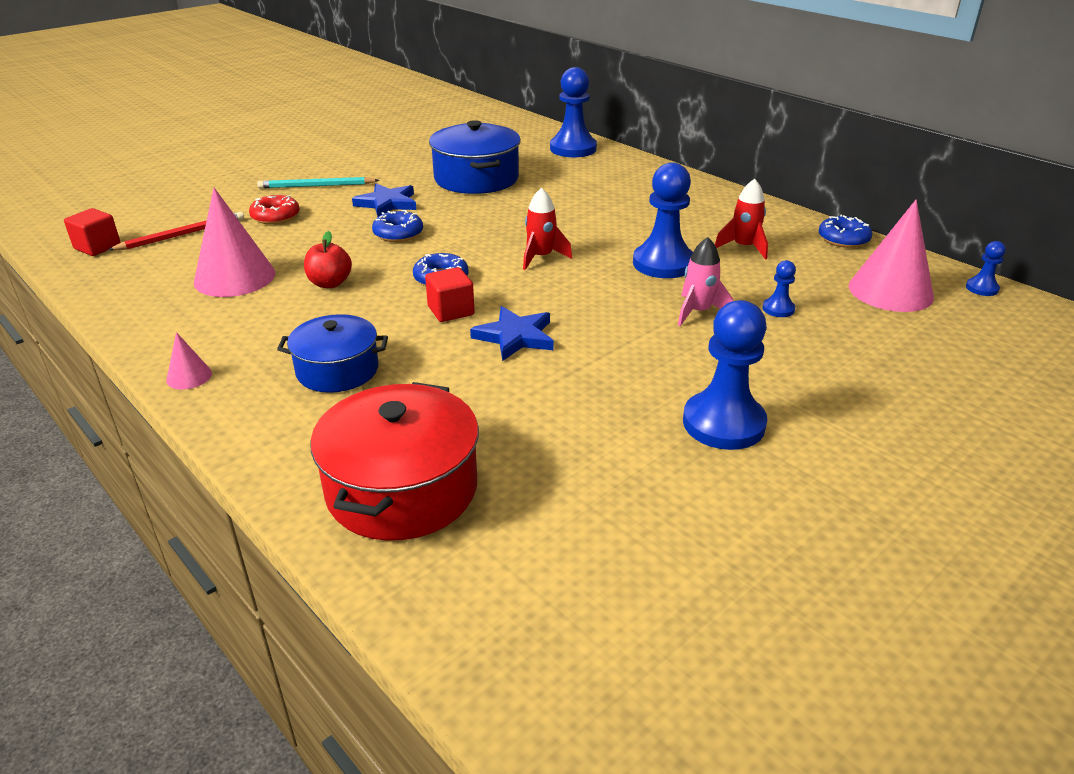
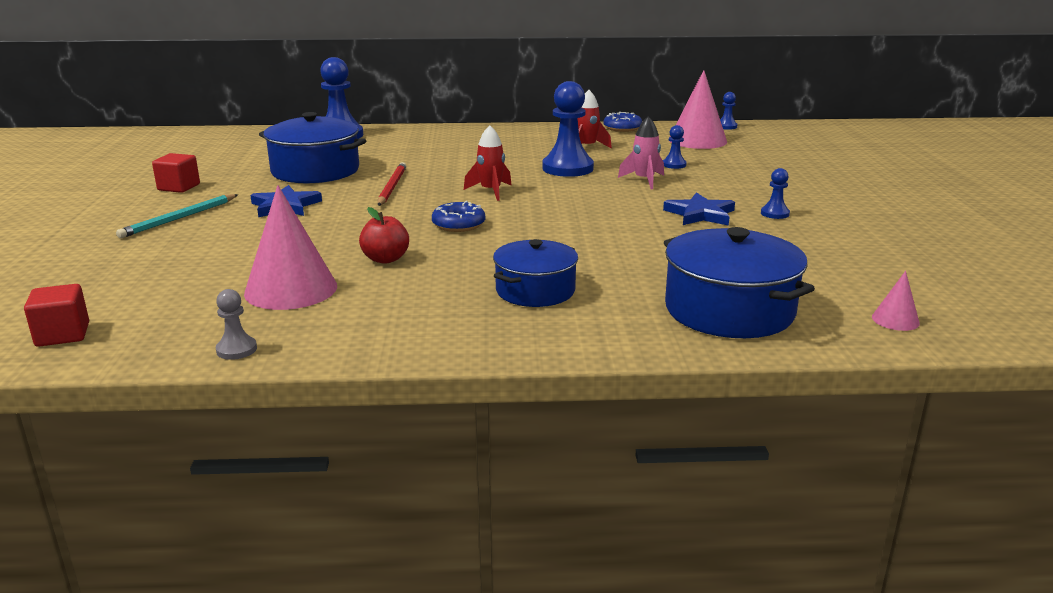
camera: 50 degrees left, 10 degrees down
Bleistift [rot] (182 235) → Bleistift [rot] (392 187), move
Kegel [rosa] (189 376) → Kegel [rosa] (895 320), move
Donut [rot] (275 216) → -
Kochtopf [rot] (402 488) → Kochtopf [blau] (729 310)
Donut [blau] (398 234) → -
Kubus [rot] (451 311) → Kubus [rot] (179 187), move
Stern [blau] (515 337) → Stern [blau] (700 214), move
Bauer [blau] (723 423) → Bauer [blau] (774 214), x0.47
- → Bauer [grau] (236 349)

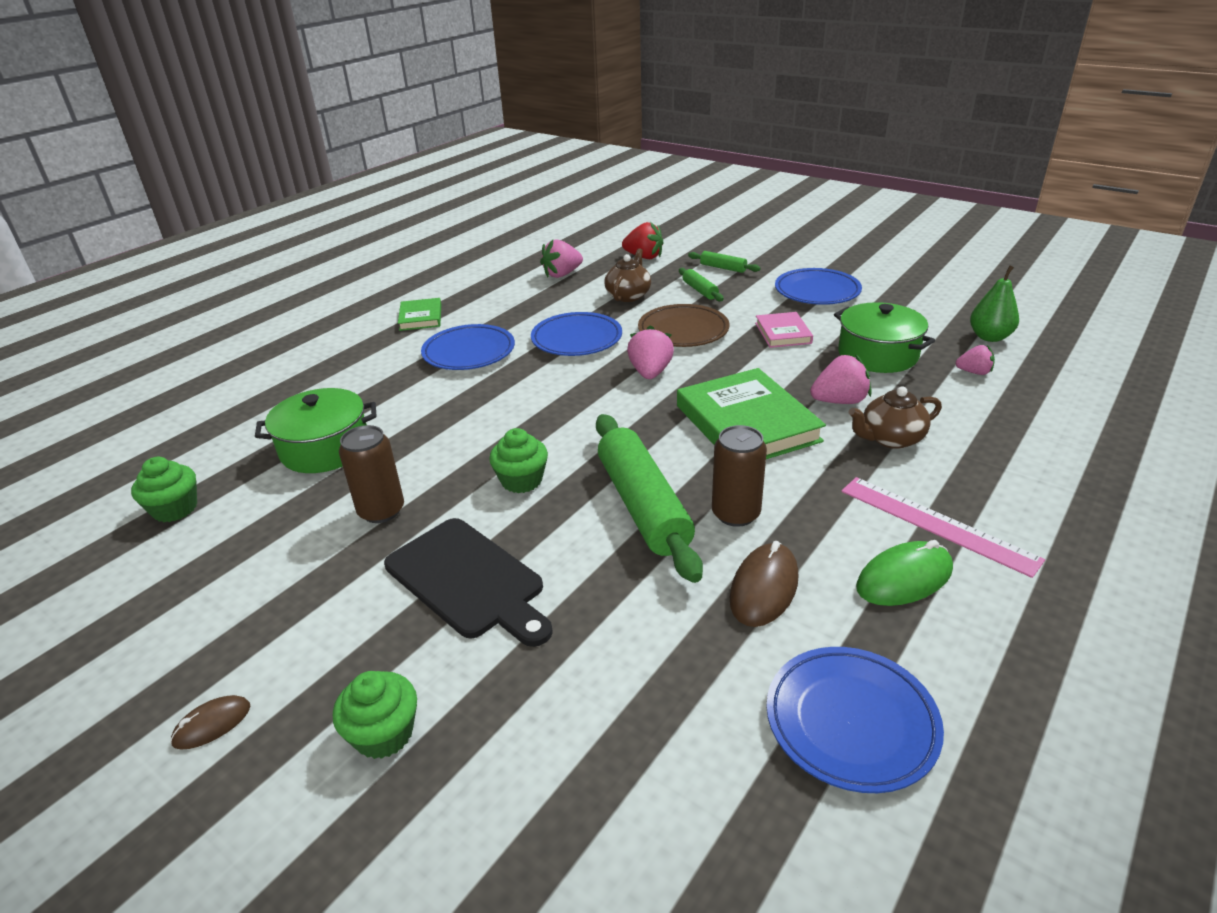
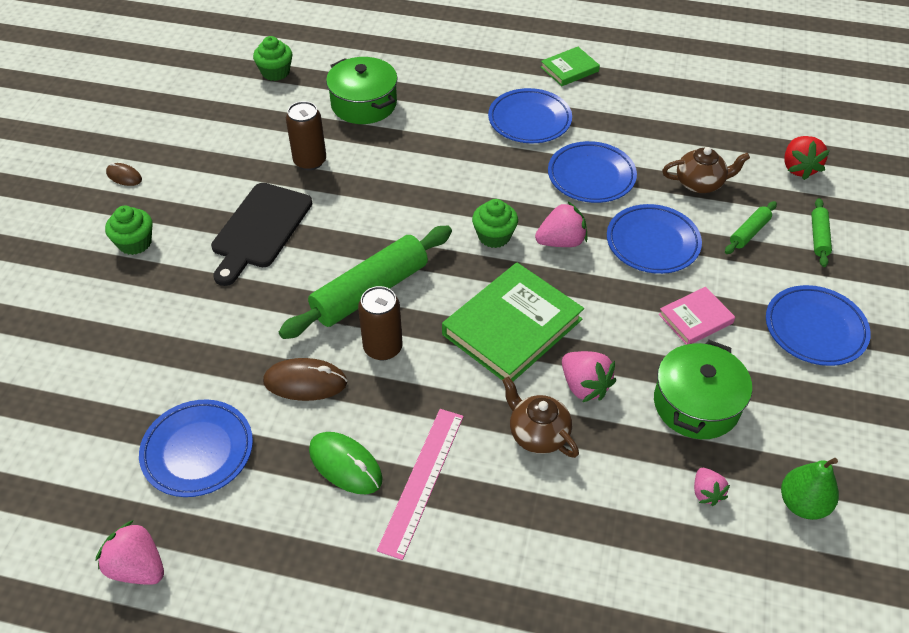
camera: 65 degrees right, 15 degrees up
Muffin [grün] (521 480) → Muffin [grün] (494 236), move
Erdbeere [rosa] (562 274) → Erdbeere [rosa] (137 567), move
Teller [braun] (683 331) → Teller [blau] (652 243)

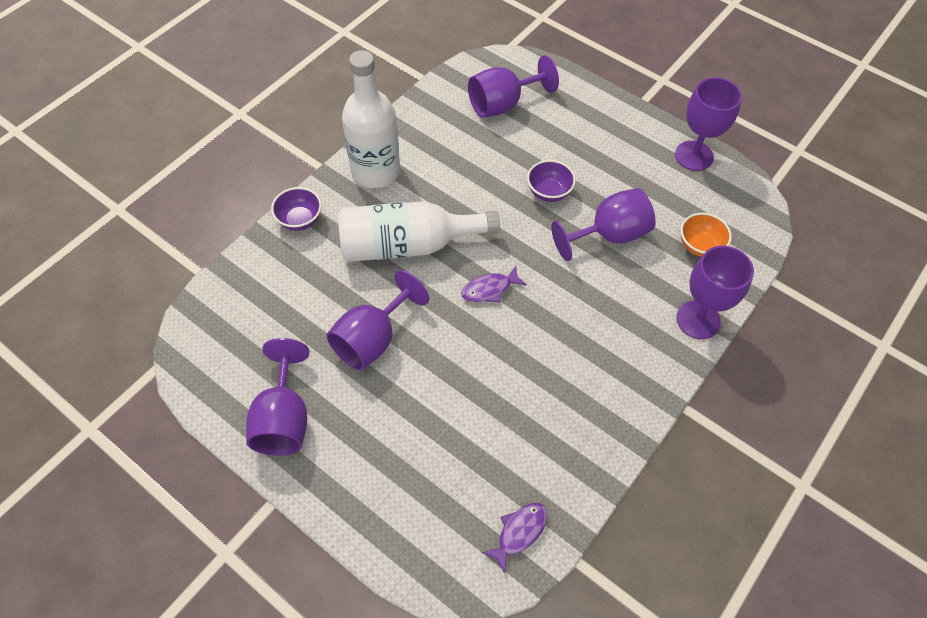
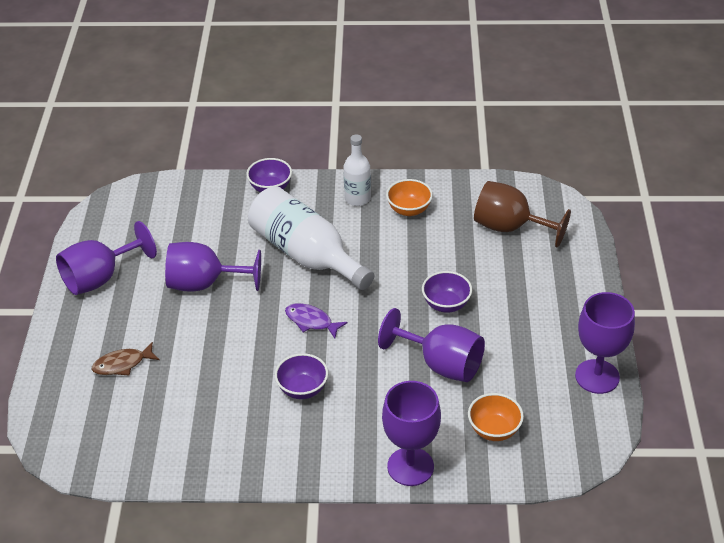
camera: 55 degrees right, 15 degrees down
Flasche [weiß] (375 171) → Flasche [weiß] (357 198), x0.55
Kelch [lila] (503 104) → Kelch [braun] (510 228)
Fisch [lila] (519 532) → -
- → Fisch [braun] (122 364)
- → Schüssel [lila] (302 389)
- → Schüssel [orange] (409 210)

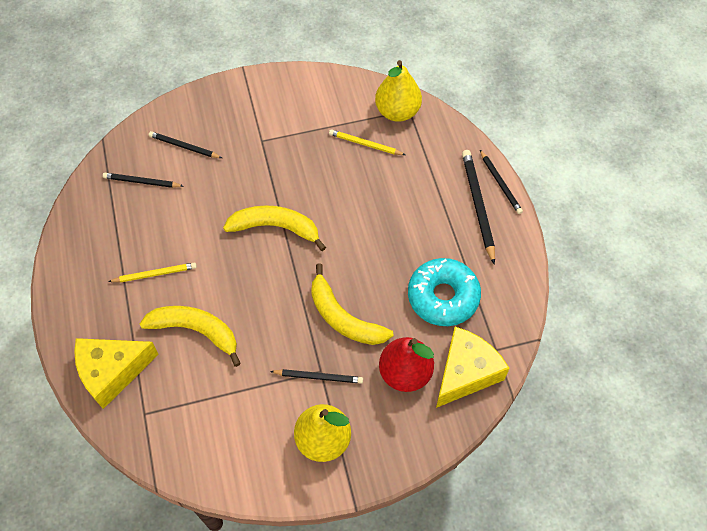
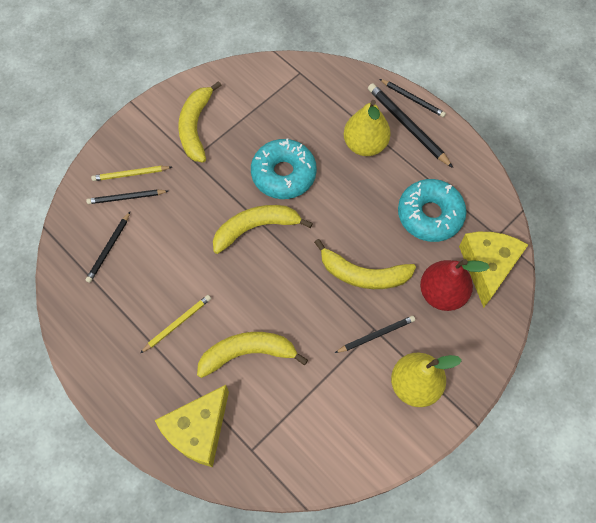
camera: 30 degrees left, 5 degrees up
Bleistift [schwarz] (142 182) → Bleistift [schwarz] (109 248), 45 degrees counterclockwise
Bleistift [gelb] (365 144) → Bleistift [gelb] (131 174), move
Birne [gelb] (397 111) → Birne [gelb] (365 145), move
- → Banane [gelb] (195 127)
- → Donut [türkis] (283 174)

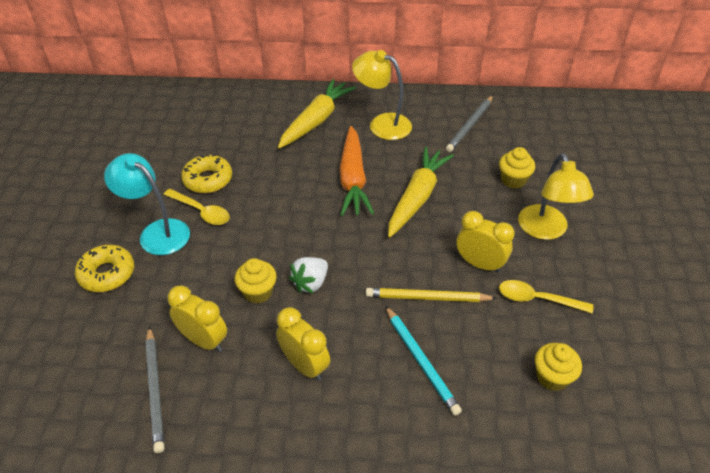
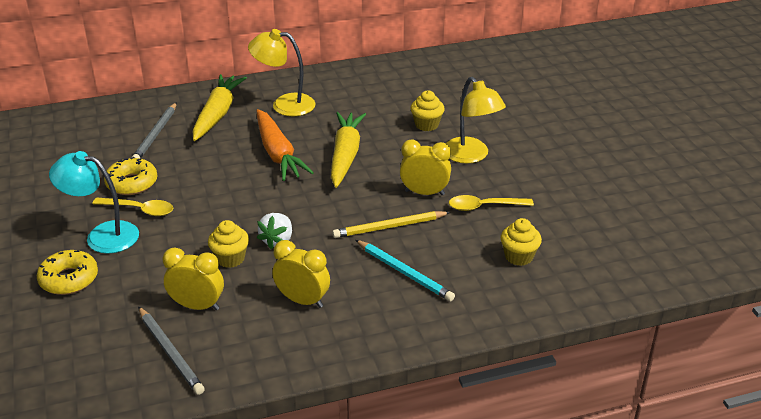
camera: 20 degrees left, 10 degrees down
Bleistift [grau] (470 125) → Bleistift [grau] (156 134), move

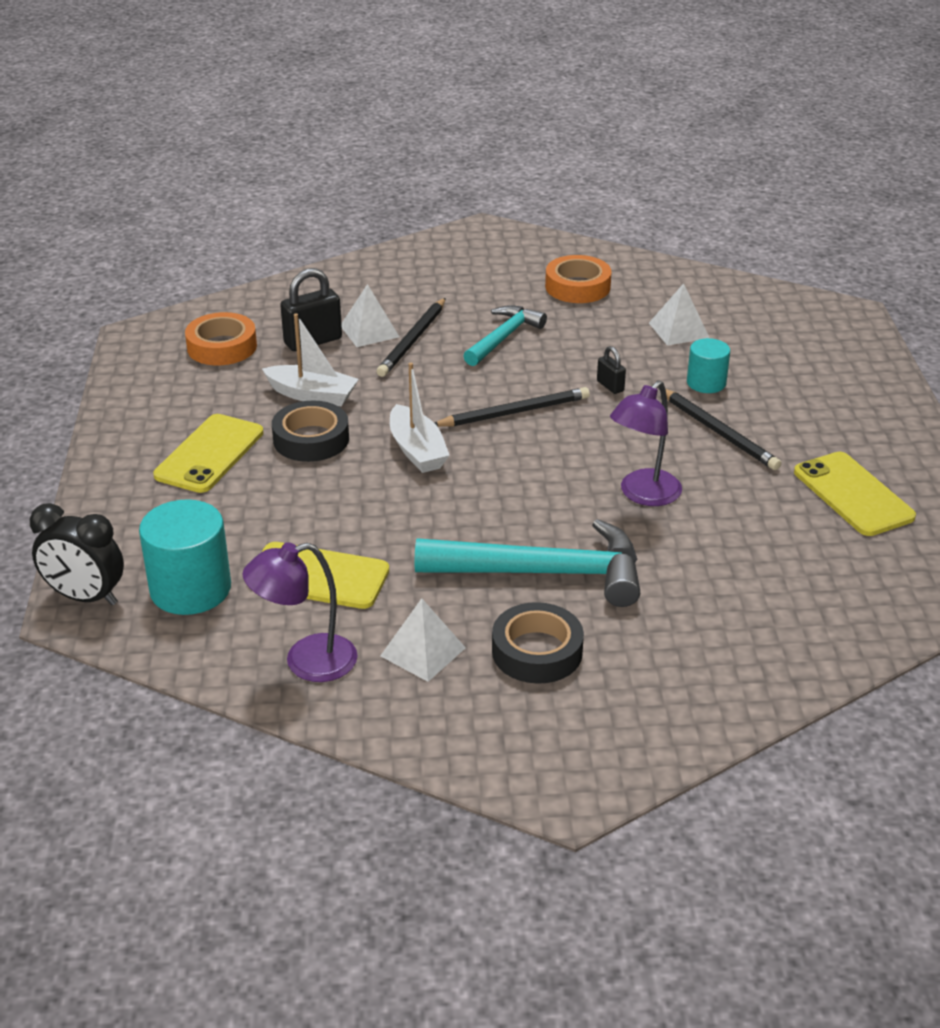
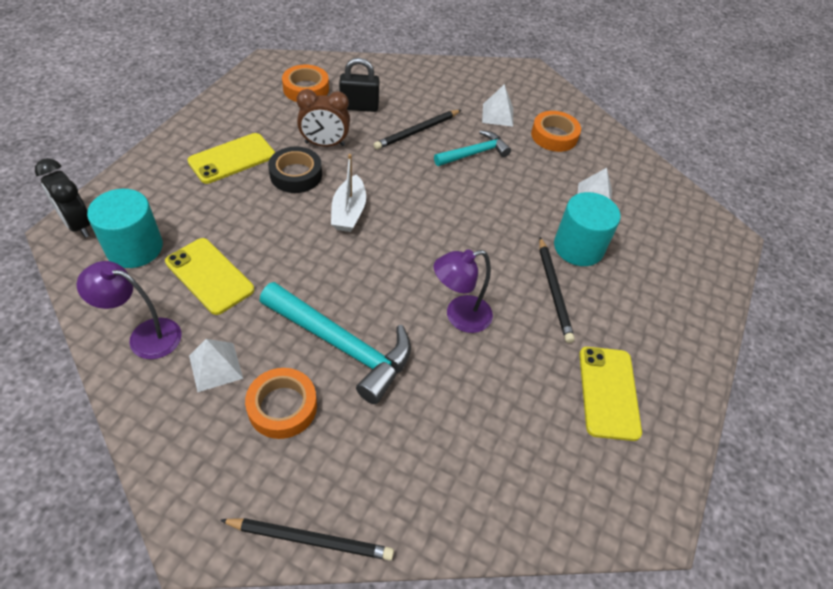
camera: 25 degrees right, 15 degrees up
Boot [weiß] (312 395) → Wecker [braun] (325 144)
Pyramide [weiß] (369 331) → Pyramide [weiß] (497 115), move
Bleistift [schwarz] (514 412) → Bleistift [schwarz] (310 539), move
Klebeband [schwarz] (537 651) → Klebeband [orange] (282 407)
Vorhängeschloss [schwarz] (610 386) → -
Vollzylinder [türkis] (706 383) → Vollzylinder [türkis] (578 247), x1.71

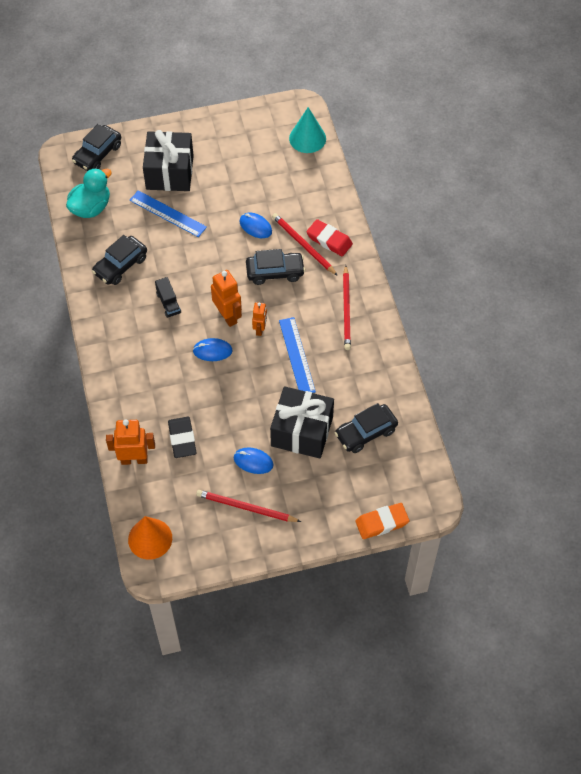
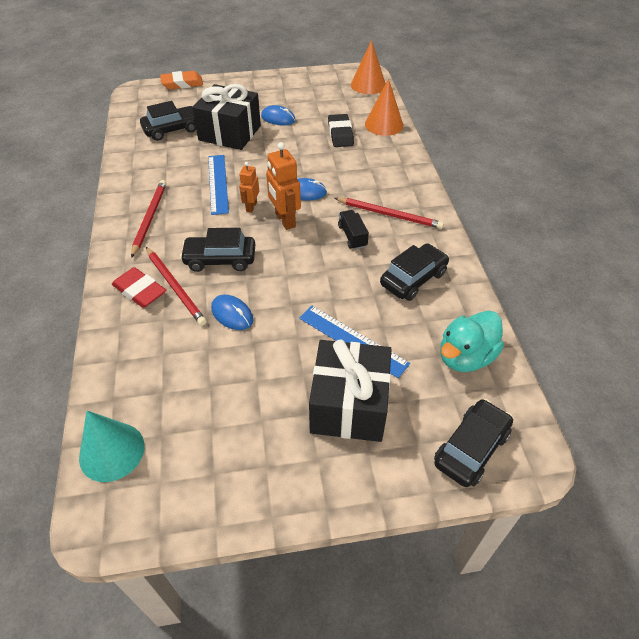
camera: 175 degrees left, 10 degrees down
Roboter [orange] (134 459) → Kegel [orange] (384 124)
Bleistift [rot] (246 507) → Bleistift [rot] (389 215), move

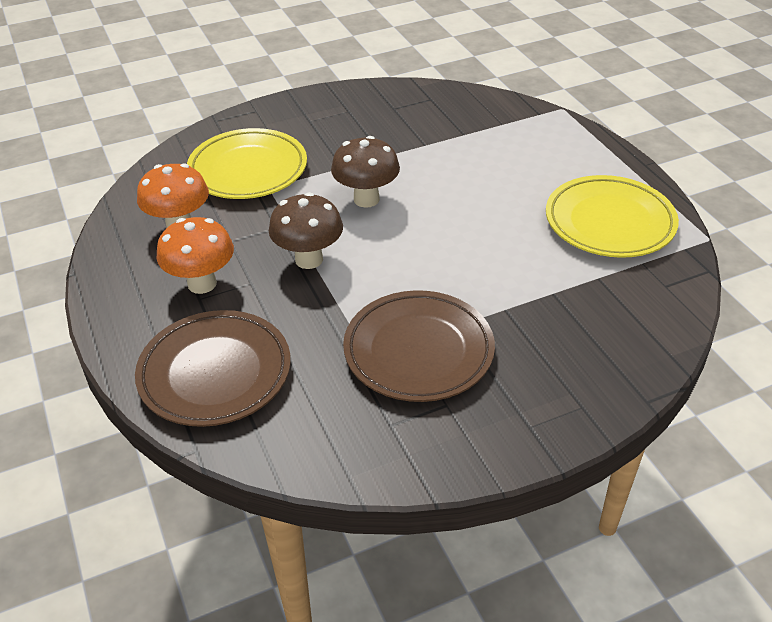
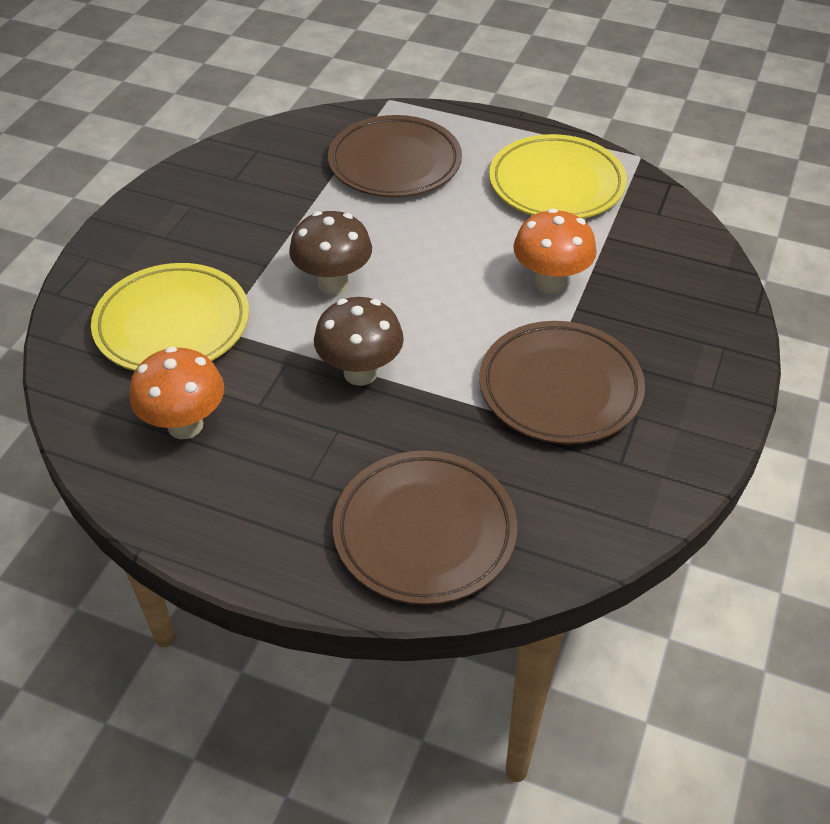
camera: 45 degrees left, 5 degrees up
Pilz [orange] (202 283) → Pilz [orange] (550 283), move
- → Teller [braun] (395 163)

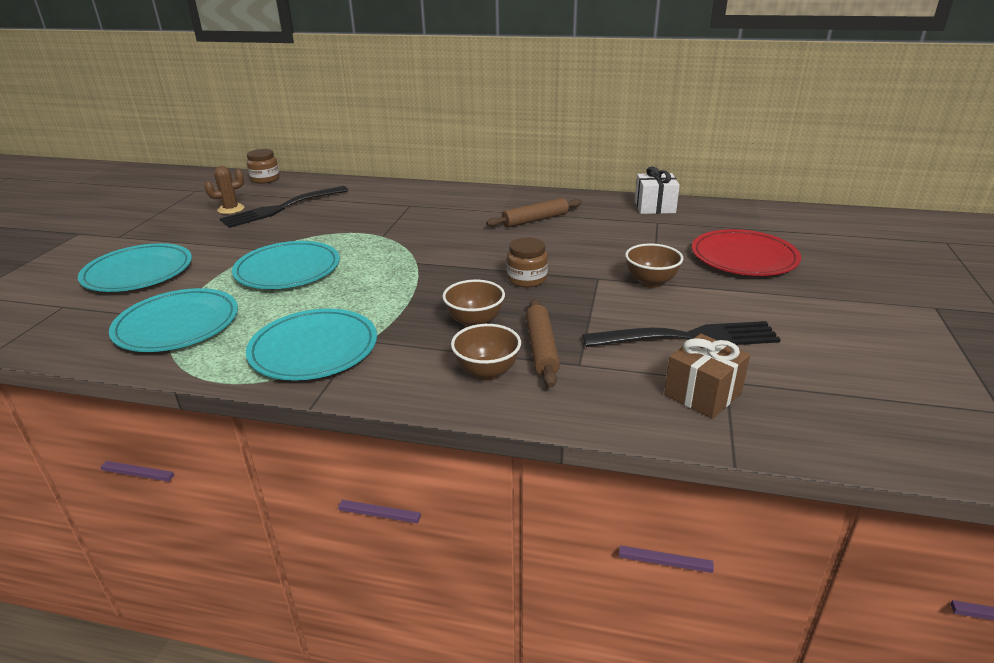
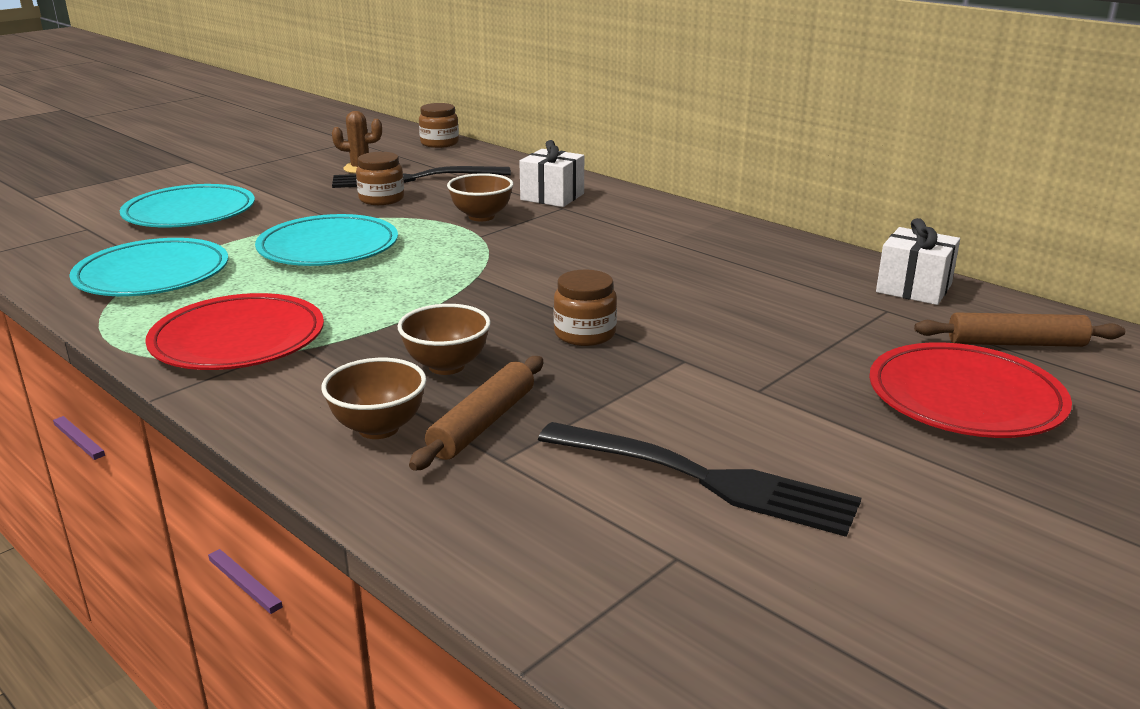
camera: 30 degrees right, 5 degrees down
Teller [türkis] (314 349) → Teller [rot] (238 339)
Nudelholz [braun] (535 220) → Nudelholz [braun] (1015 343), move
Schüssel [braun] (651 282) → Schüssel [braun] (481 217), move
Geschenk [braun] (702 394) → -
- → Einmachglas [braun] (381 199)
- → Geschenk [weiß] (552 197)

